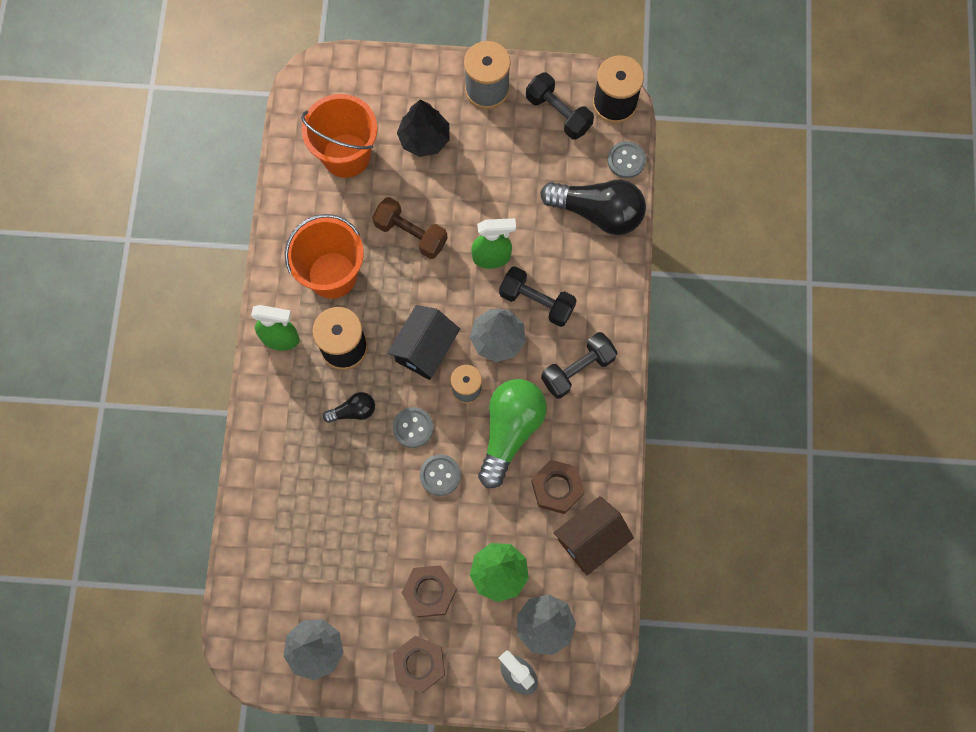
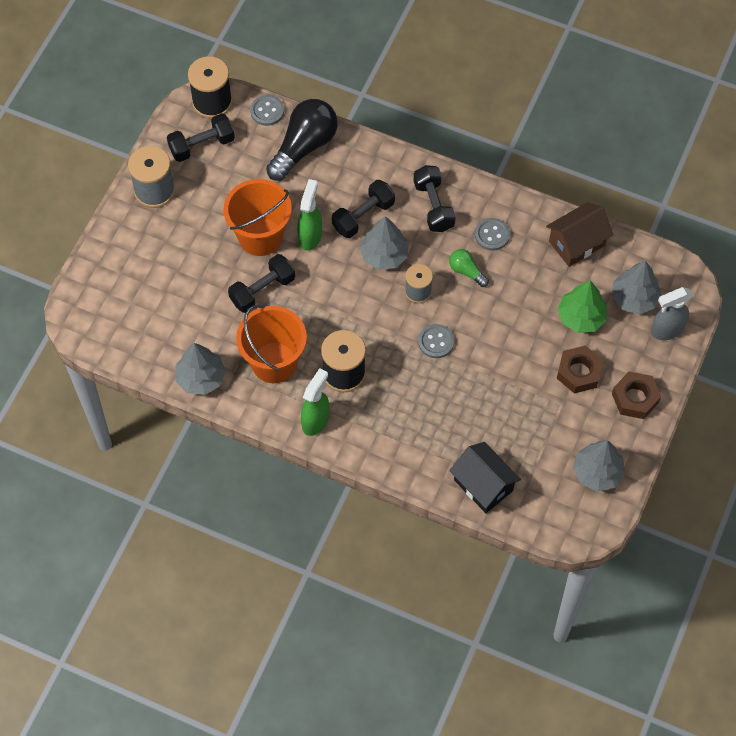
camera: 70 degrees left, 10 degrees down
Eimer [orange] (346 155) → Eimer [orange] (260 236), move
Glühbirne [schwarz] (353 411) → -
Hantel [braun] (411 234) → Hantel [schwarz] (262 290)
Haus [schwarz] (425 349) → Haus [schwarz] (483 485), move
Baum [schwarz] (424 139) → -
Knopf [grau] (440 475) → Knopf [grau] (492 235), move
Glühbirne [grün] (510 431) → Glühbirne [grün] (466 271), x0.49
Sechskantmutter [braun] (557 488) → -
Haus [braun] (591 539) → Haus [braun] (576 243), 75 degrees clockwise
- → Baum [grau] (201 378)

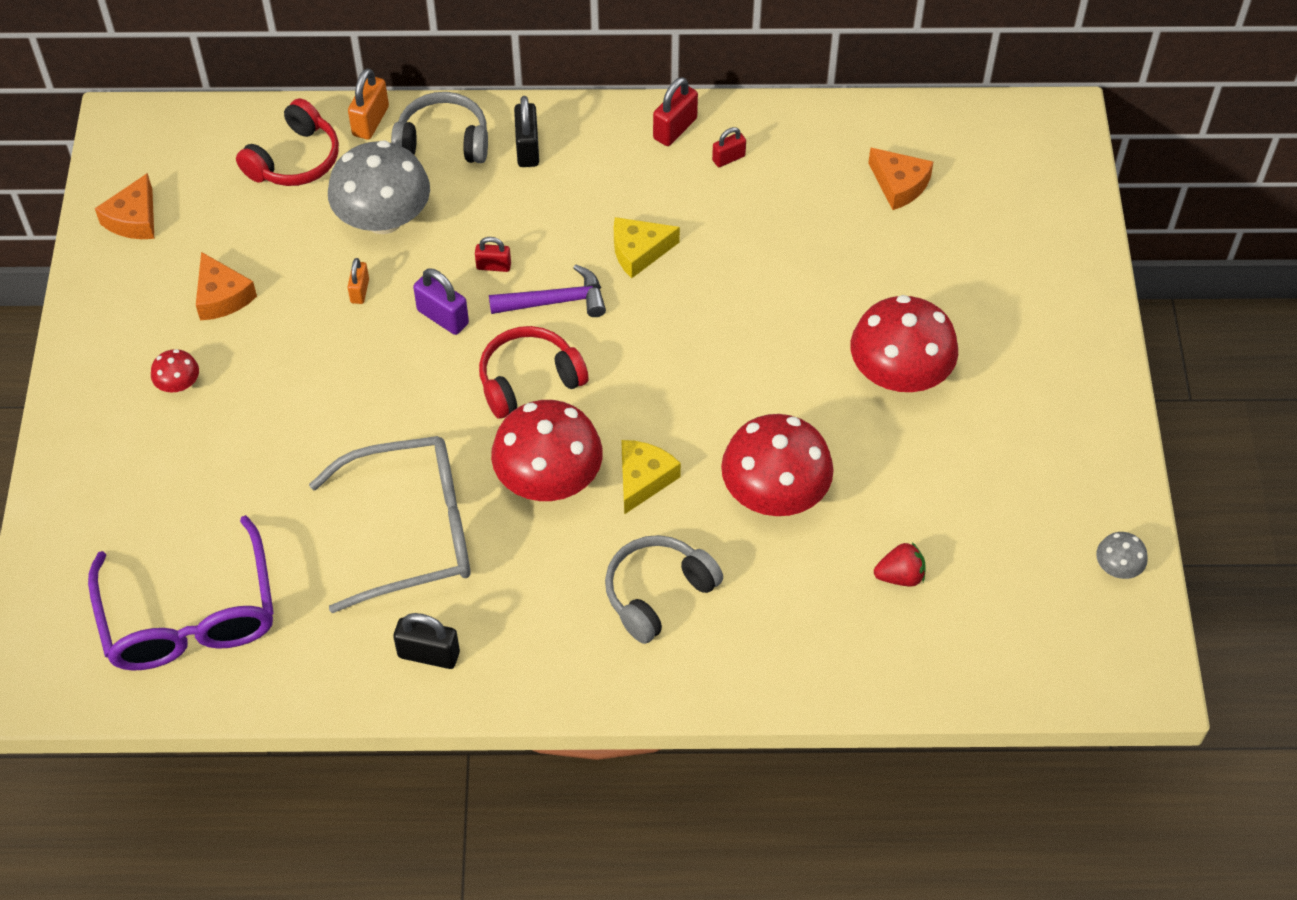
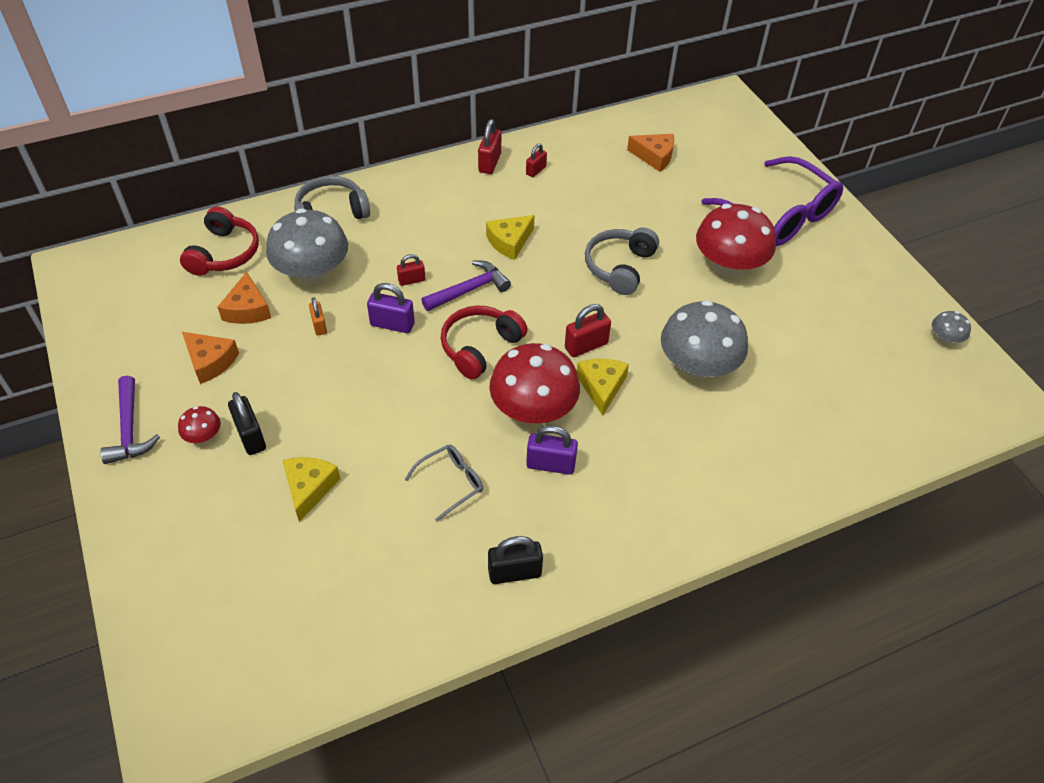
camera: 25 degrees left, 5 degrees down
Brille [lila] (189 616) → Brille [lila] (779 215), move
Käse [orange] (134 219) → Käse [orange] (247 309), move
Brille [grau] (413 531) → Brille [grau] (451 483), x0.47
Vorhängeschloss [orange] (370 121) → -
Vorhängeschloss [schwarz] (527 149) → Vorhängeschloss [schwarz] (251 436), move
Kopfhörer [grau] (658 593) → Kopfhörer [grau] (619 267), move
Pilz [rot] (774 493) → Pilz [grau] (697 366)
Erdbeere [rot] (900 576) → -
- → Hammer [lila] (129 429)
- → Käse [gelb] (309 488)
- → Vorhängeschloss [lila] (550 464)
- → Vorhängeschloss [rot] (586 346)

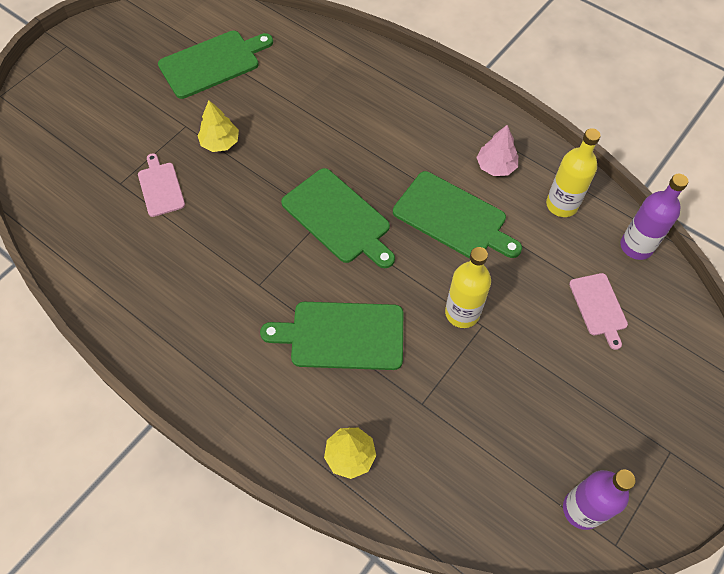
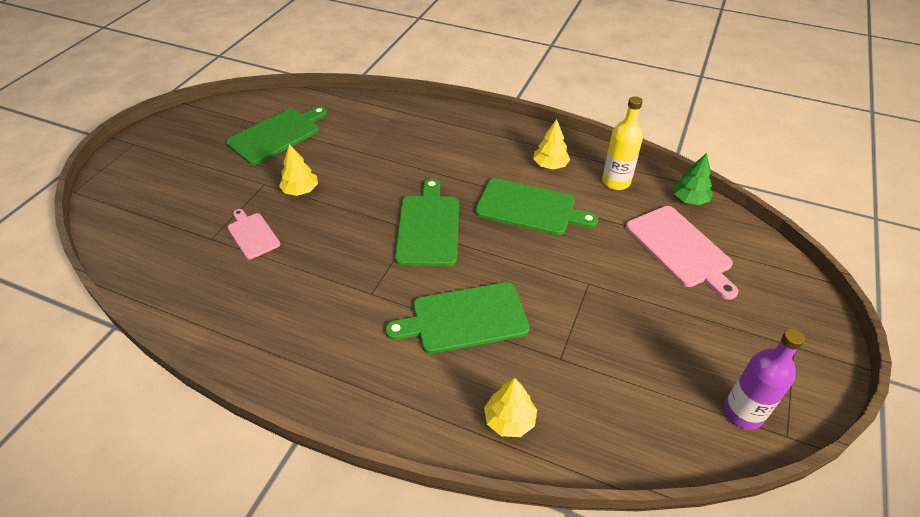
camera: 15 degrees left, 15 degrees down
Schneidebrett [grün] (338 218) → Schneidebrett [grün] (428 227), 120 degrees counterclockwise
Flasche [gelb] (462 313) → -
Baum [rosa] (496 166) → Baum [gelb] (550 165)
Schneidebrett [rosa] (598 307) → Schneidebrett [rosa] (680 248), x1.70
Flasche [lila] (636 246) → Baum [grün] (689 199)

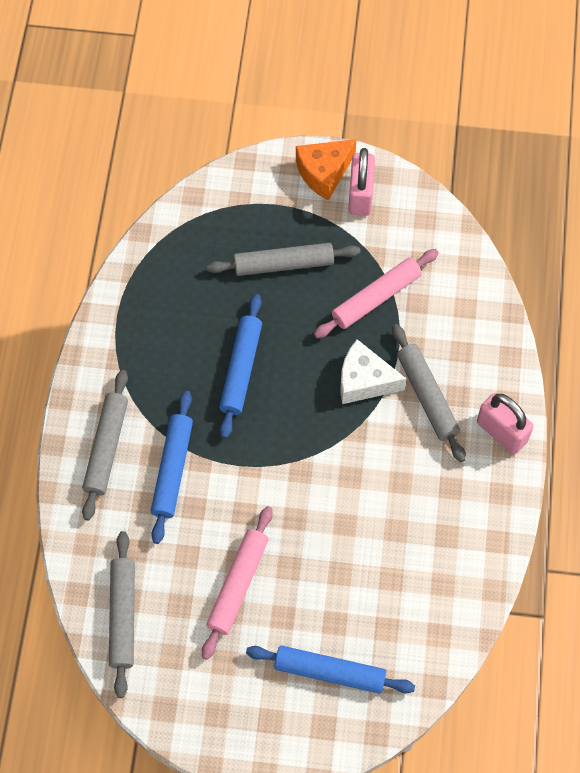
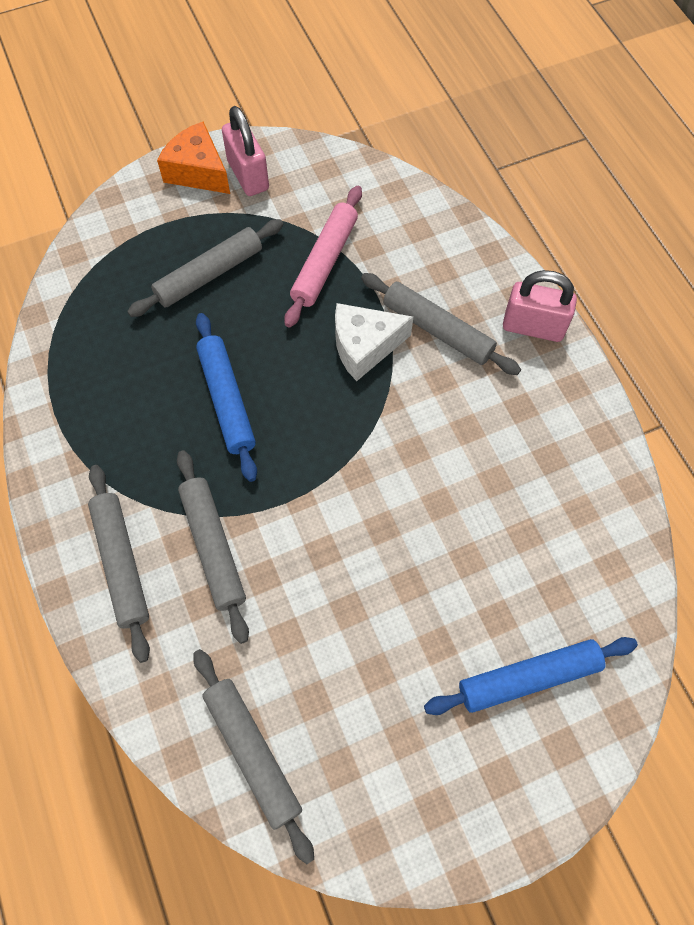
camera: 30 degrees left, 0 degrees up
Nudelholz [blau] (172 470) → Nudelholz [grau] (213 547)
Nudelholz [rosa] (237 585) → -
Käse [orange] (324 172) → Käse [orange] (198 171), 105 degrees clockwise

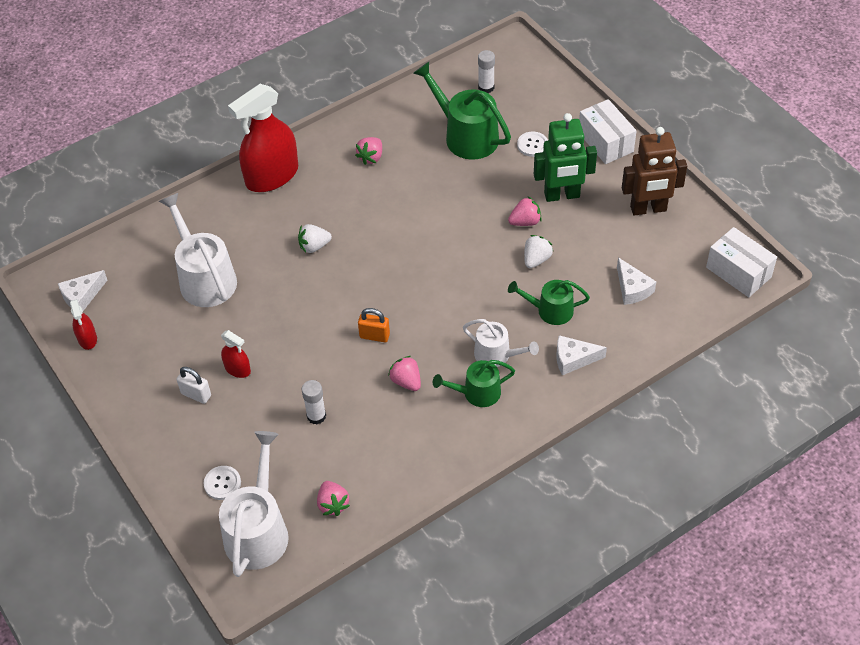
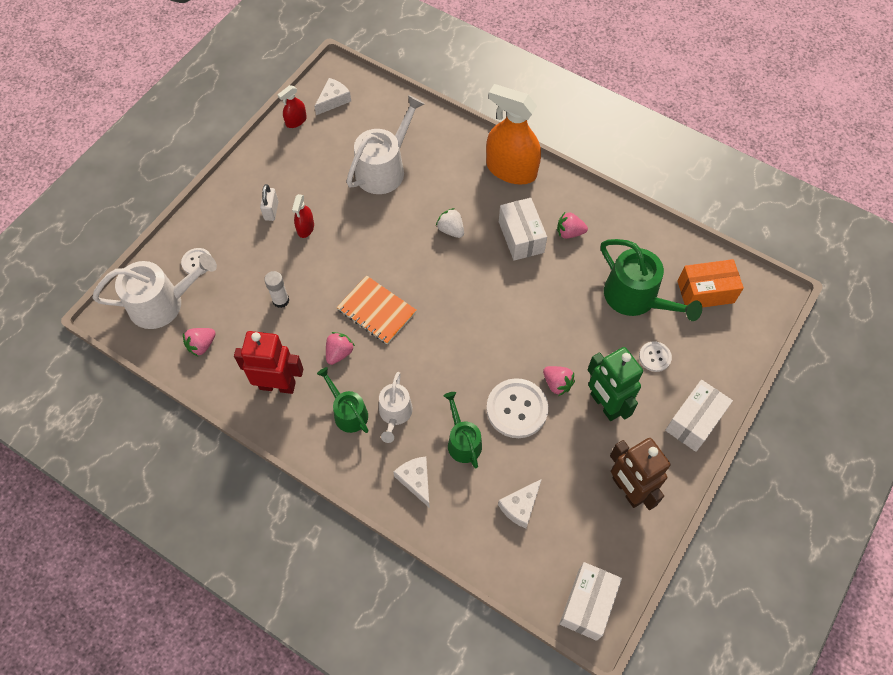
camera: 65 degrees right, 10 degrees up
Käse [weiß] (82 296) → Käse [weiß] (333 100), 105 degrees clockwise
Sprühflasche [rot] (272 176) → Sprühflasche [orange] (511 170)
Vorhängeschloss [orange] (374 336) → Notizbuch [orange] (376 311)
Gießkanne [grün] (466 136) → Gießkanne [grün] (635 297), 120 degrees clockwise
Klebestift [weiß] (486 87) → Schachtel [orange] (705 292)
Erdbeere [weiß] (536 259) → Knopf [weiß] (517 409)
- → Roboter [rot] (277 385)
- → Schachtel [weiß] (521 237)

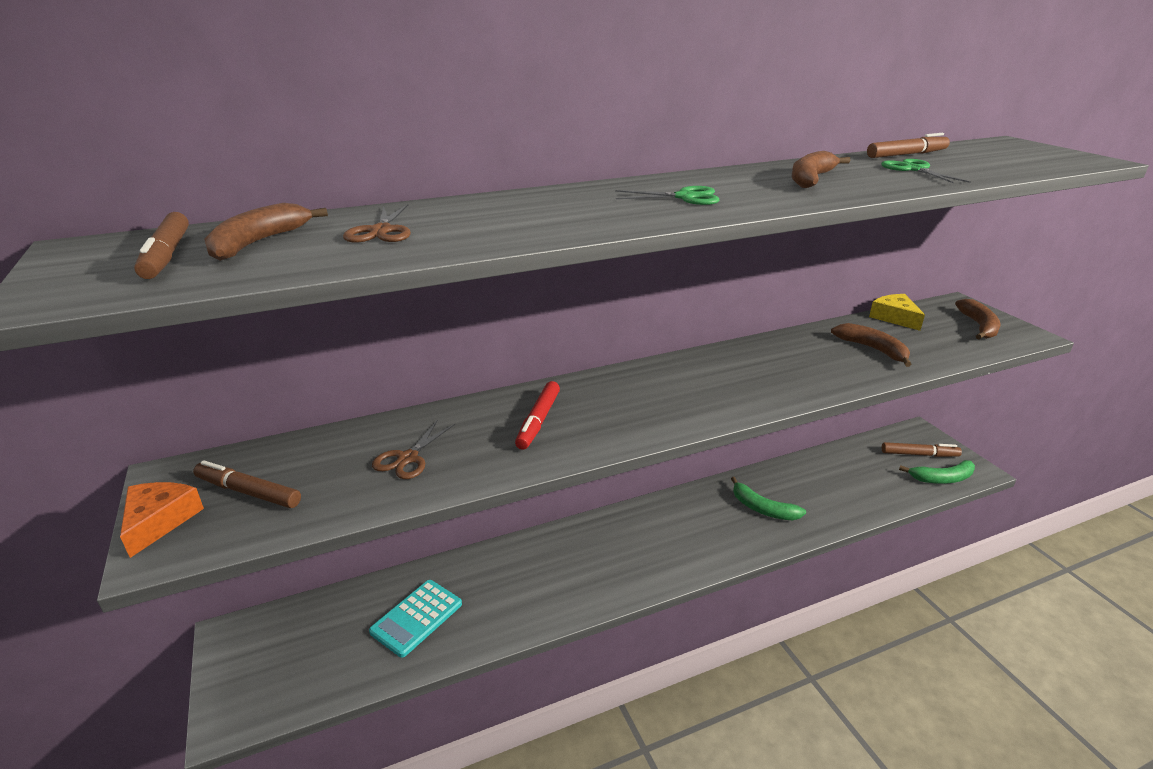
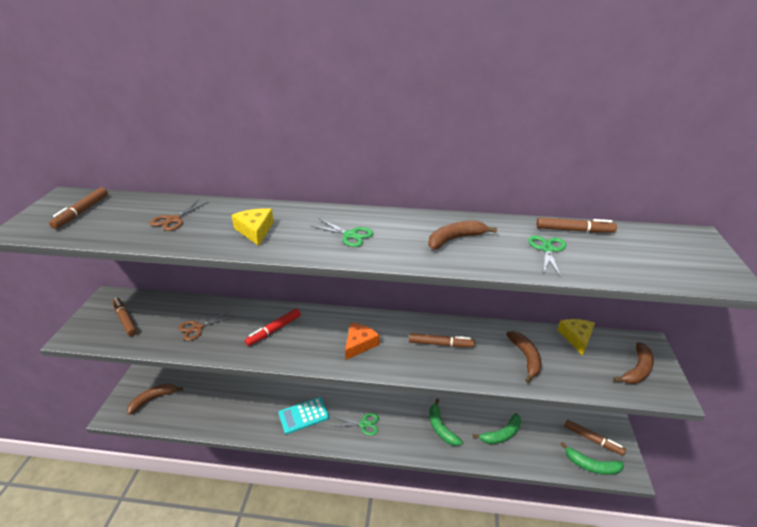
camera: 30 degrees right, 5 degrees up
Käse [orange] (159 521) → Käse [orange] (359 344), move
Banane [braun] (258 242) → Banane [braun] (153 399), move
Taschenrechner [türkis] (416 618) → Taschenrechner [türkis] (303 415), move
- → Käse [gelb] (255 230)
- → Schere [grün] (363 424)
- → Filzstift [braun] (440 344)
- → Banane [grün] (501 434)

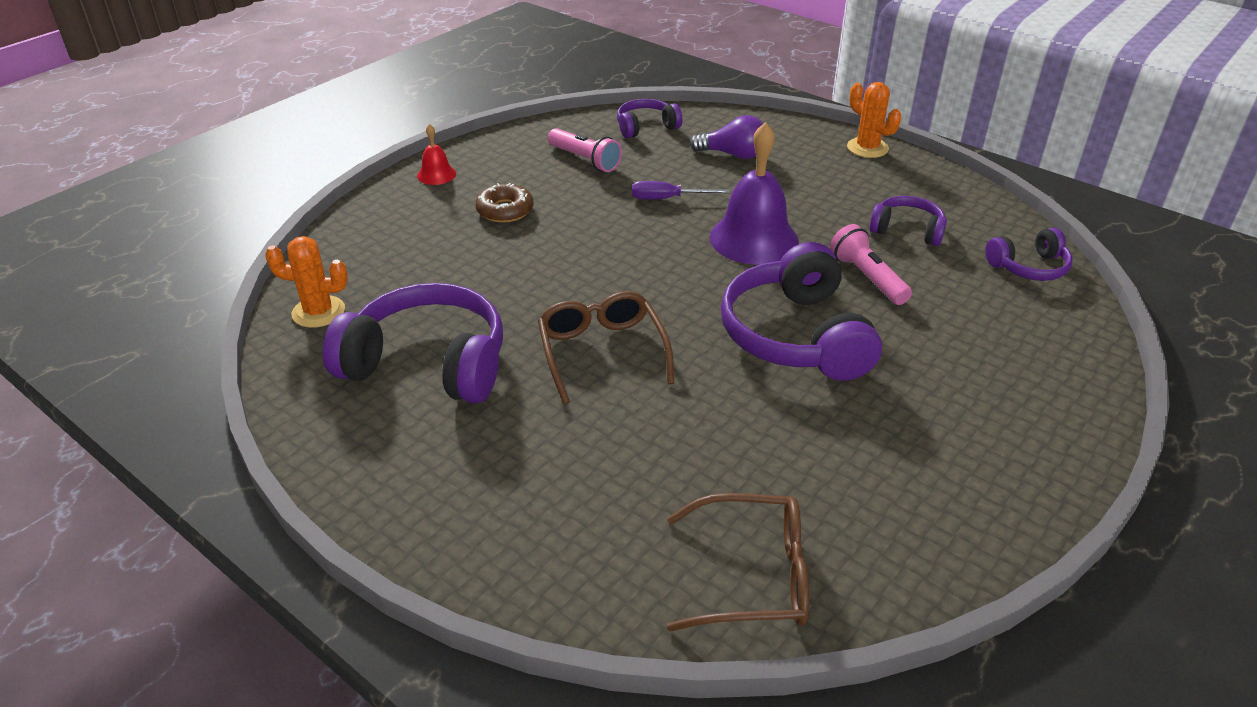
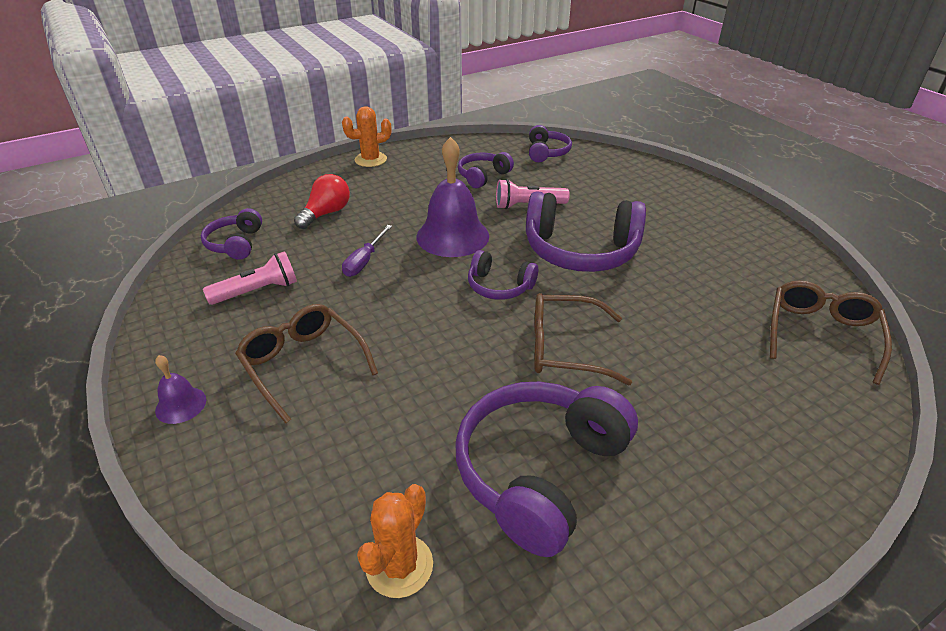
camera: 70 degrees left, 0 degrees up
Glocke [rot] (436 174) → Glocke [lila] (181 405)
Donut [braun] (505 210) → Brille [braun] (302 363)
Glühbirne [lila] (733 155) → Glühbirne [rot] (326 213)
- → Kopfhörer [lila] (499 286)

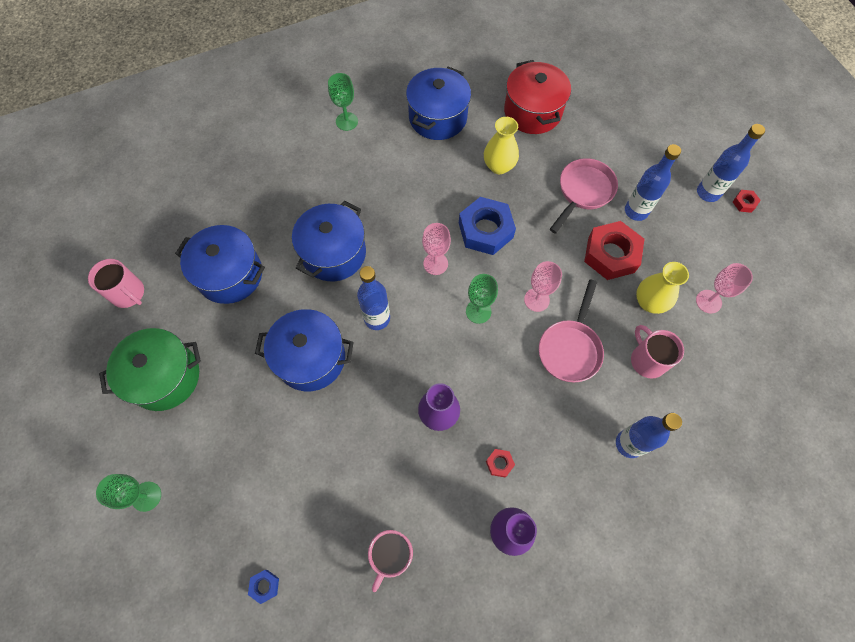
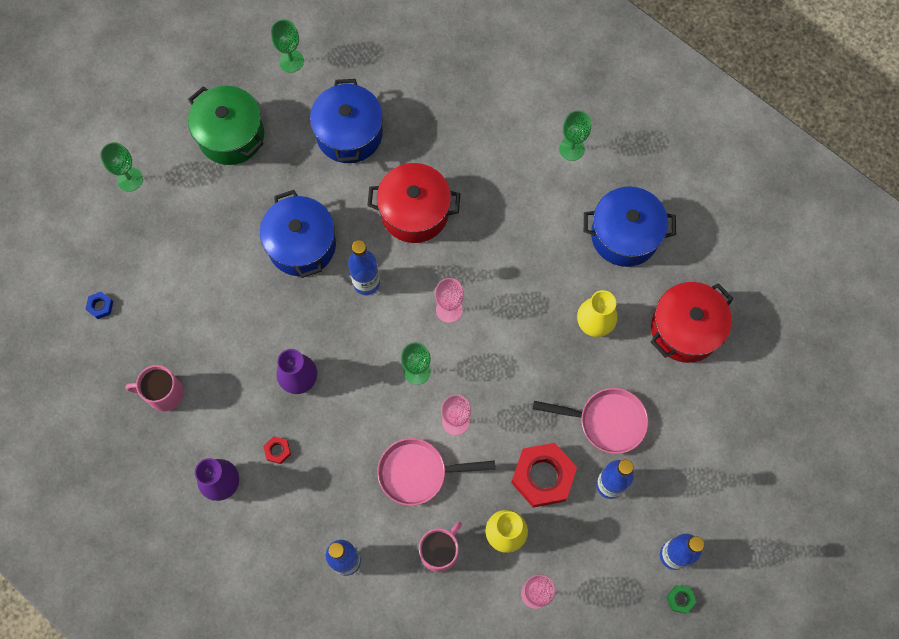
camera: 65 degrees right, 5 degrees up
Tasse [rosa] (128 293) → Kelch [grün] (291 61)
Kochtopf [blau] (334 253) → Kochtopf [rot] (414 212)
Sechskantmutter [blau] (485 230) → -
Sechskantmutter [rot] (744 203) → Sechskantmutter [grün] (680 599)

